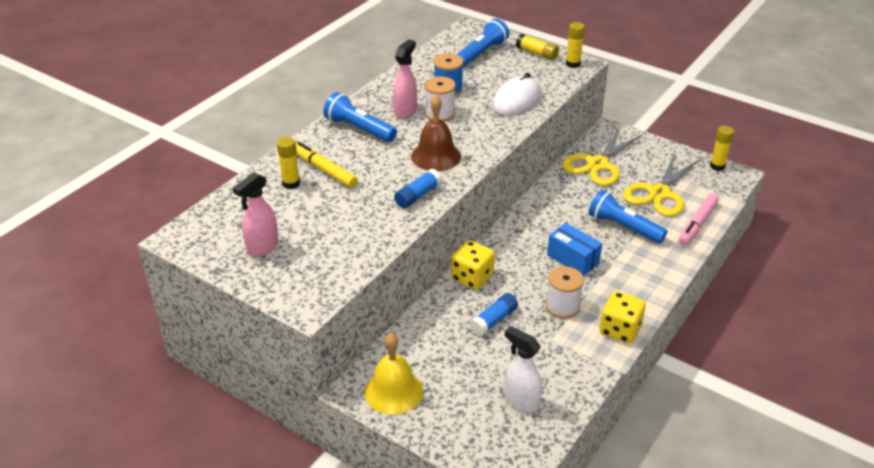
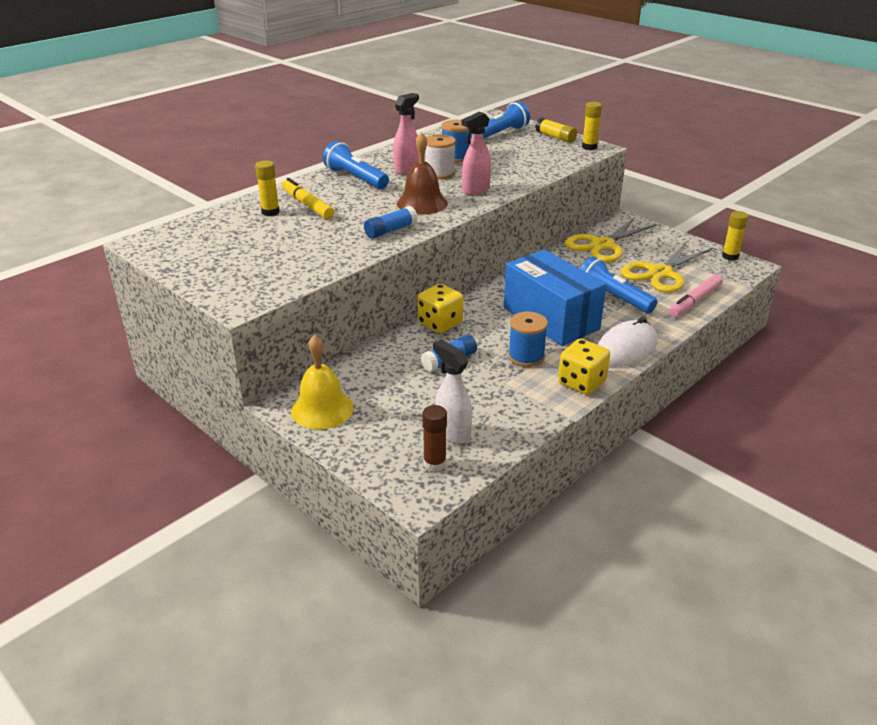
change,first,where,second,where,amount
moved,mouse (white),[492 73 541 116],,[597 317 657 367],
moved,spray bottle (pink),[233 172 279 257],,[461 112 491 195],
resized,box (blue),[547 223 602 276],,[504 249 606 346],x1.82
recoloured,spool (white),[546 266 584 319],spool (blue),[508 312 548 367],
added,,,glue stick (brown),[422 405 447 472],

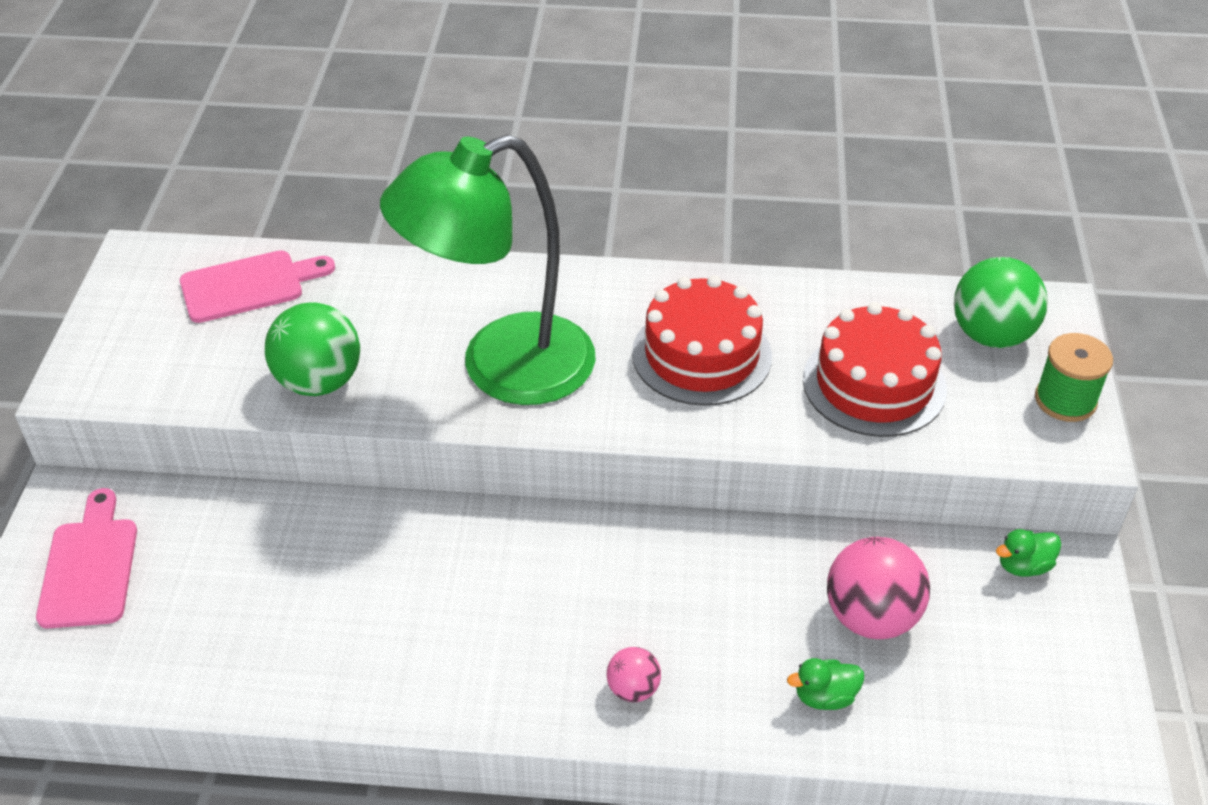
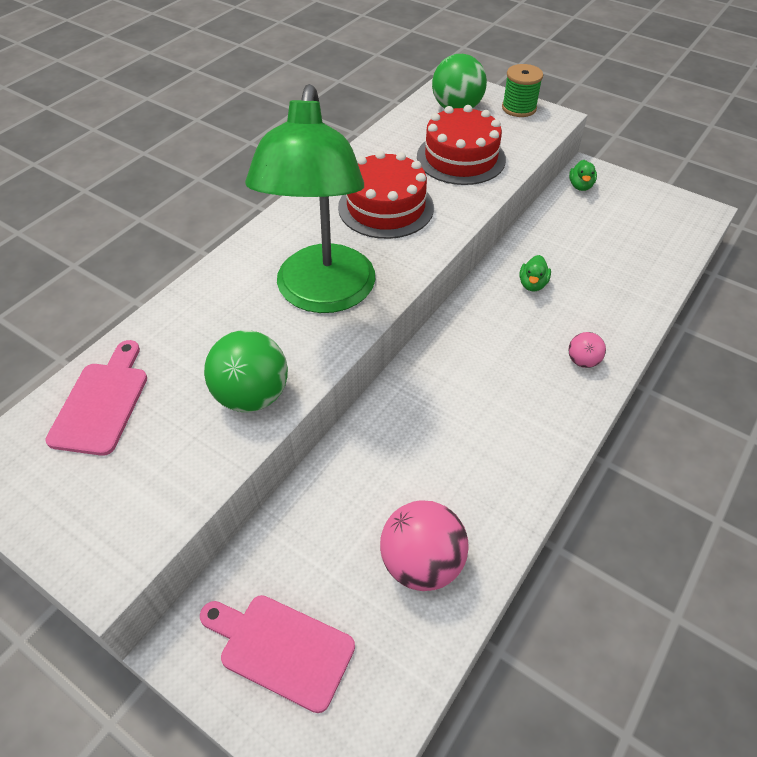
change,first,where,second,where,amount
moved,ball (pink),[827 537 930 639],,[380 500 469 591],
moved,duck (green),[787 658 864 710],,[519 255 551 292],

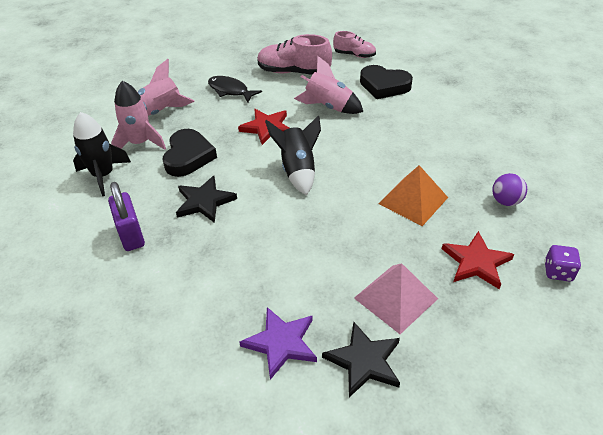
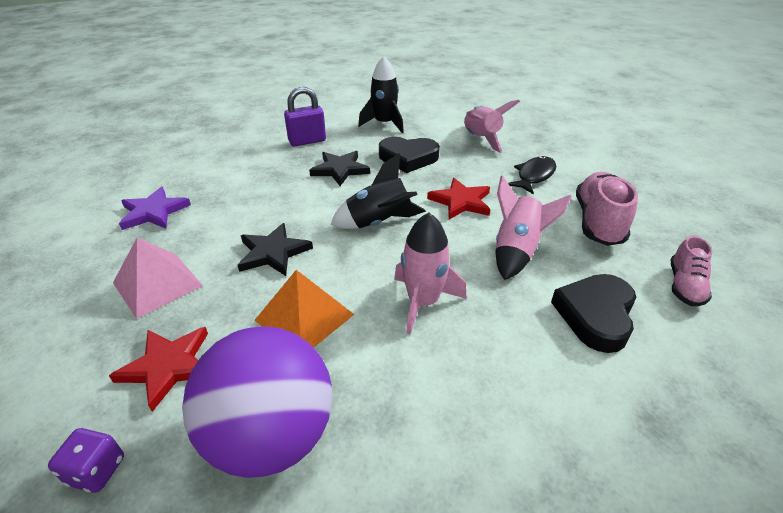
change,first,where,second,where,amount
moved,rocket (pink),[111 81 166 150],,[394 212 466 334],
resized,ball (purple),[492 173 527 206],,[182 327 332 478],x2.34
moved,star (black),[322 322 400 397],,[238 223 313 276],

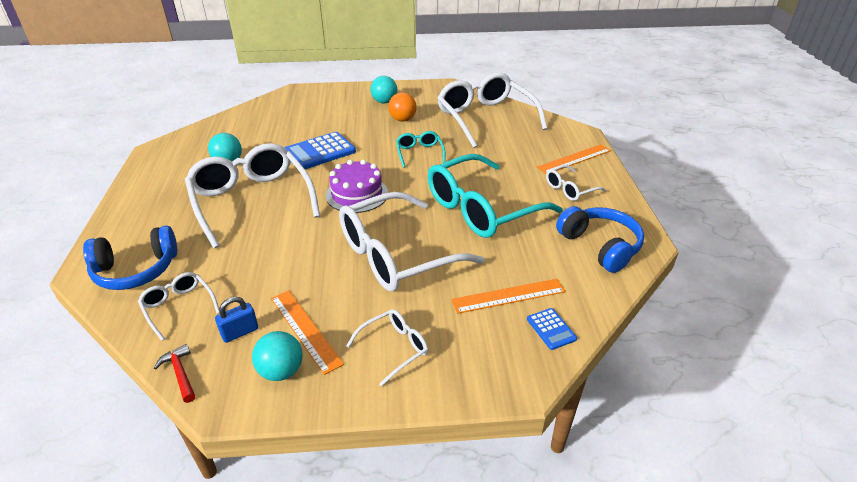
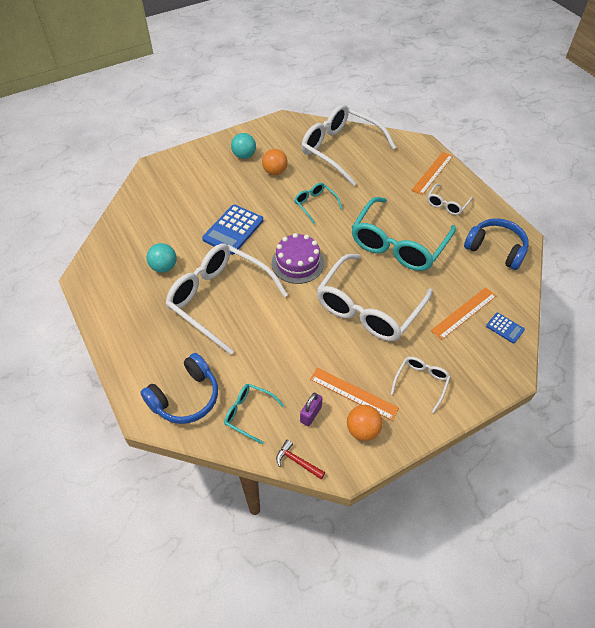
change,first,where,second,where,amount
recoloured,glasses (white),[138 272 219 341],glasses (turquoise),[224 384 284 444],
recoloured,padlock (blue),[215 297 258 343],padlock (purple),[300 393 323 426],
recoloured,ball (turquoise),[252 331 303 381],ball (orange),[347 405 383 441],

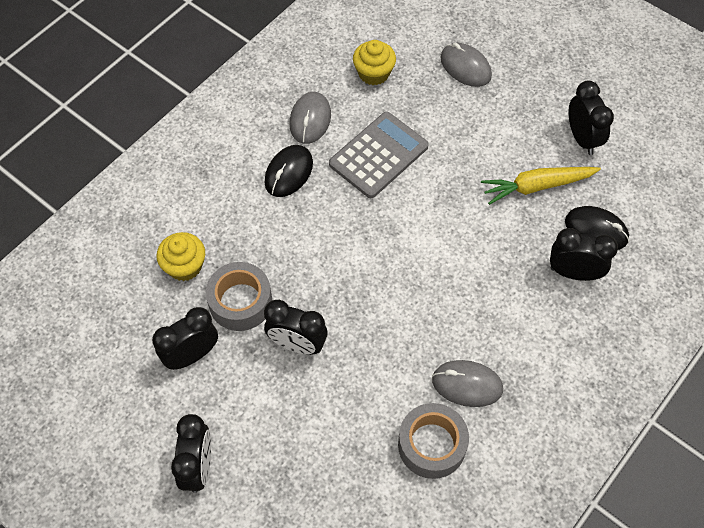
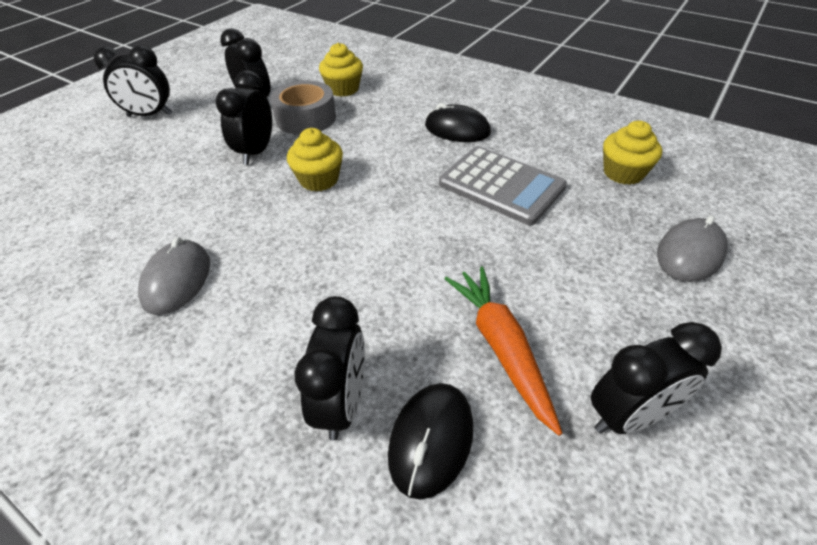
change,first,where,second,where,amount
removed,mouse (grey),[289 92 331 144],,,
recoloured,carrot (yellow),[481 167 601 205],carrot (orange),[445 267 562 436],
removed,tape (grey),[398 403 469 479],,,
added,,,cupcake (yellow),[287 128 343 191],

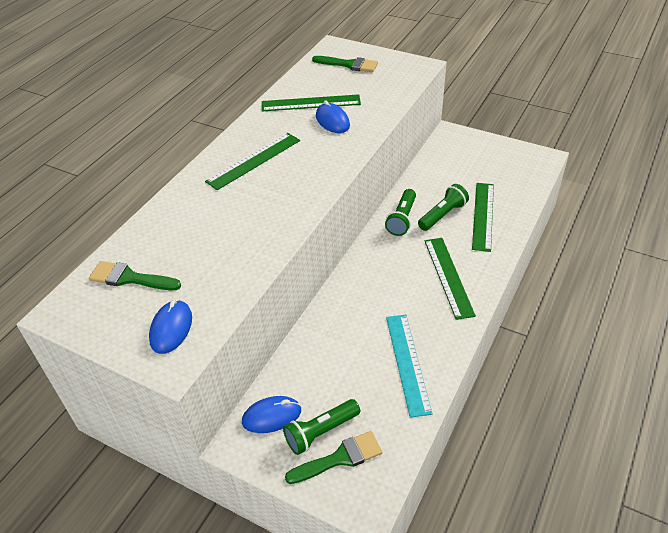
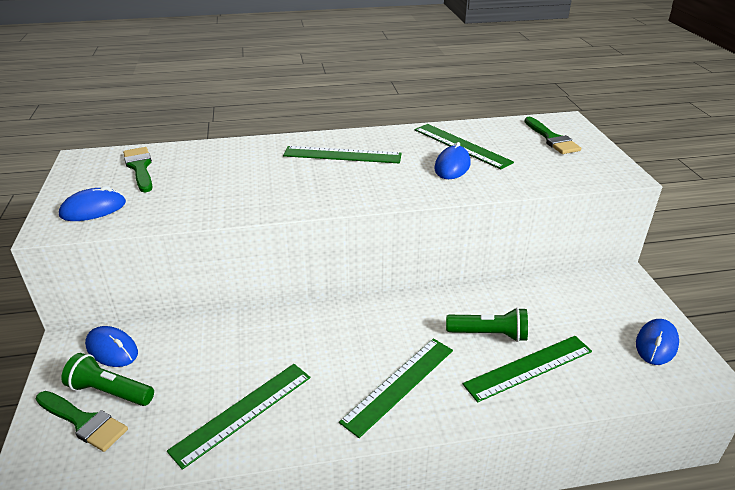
change,first,where,second,where,amount
removed,flashlight (green),[385 189 416 236],,,
recoloured,ruler (turquoise),[386 315 433 418],ruler (green),[167 364 310 470],
added,,,mouse (blue),[636 319 679 365],

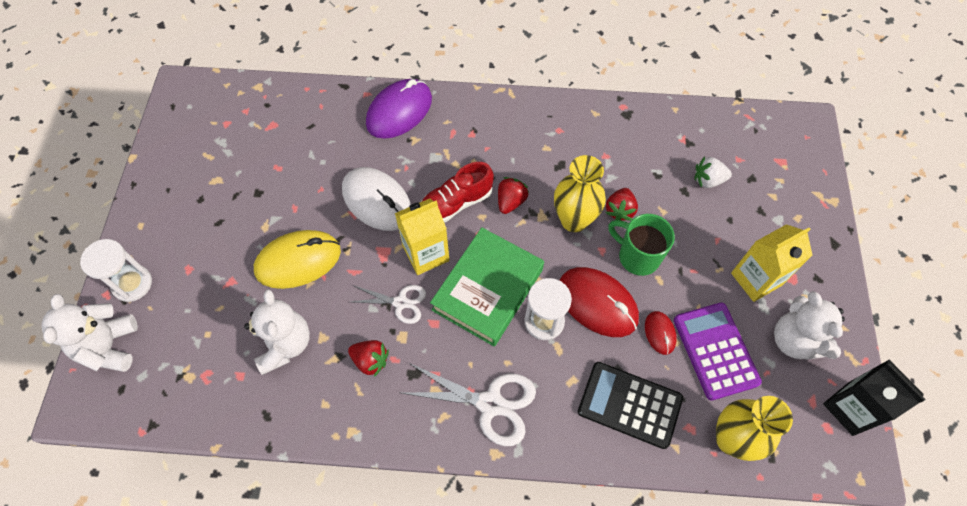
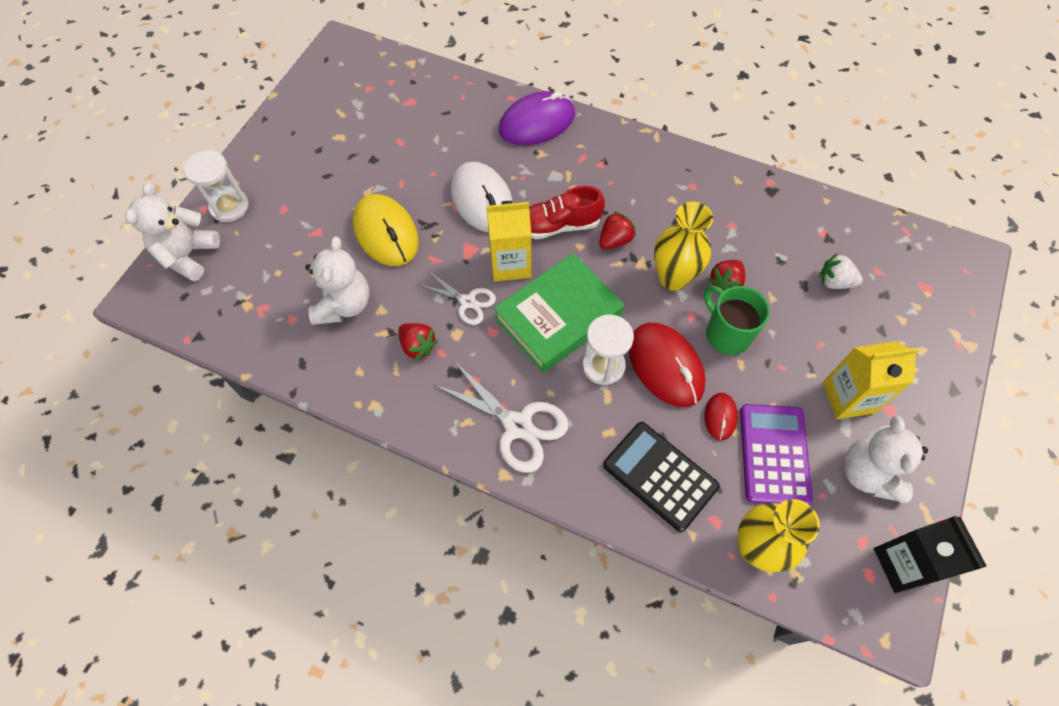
change,first,where,second,where,amount
turned,mouse (yellow),[254 230 341 289],,[353 194 419 266],60 degrees clockwise

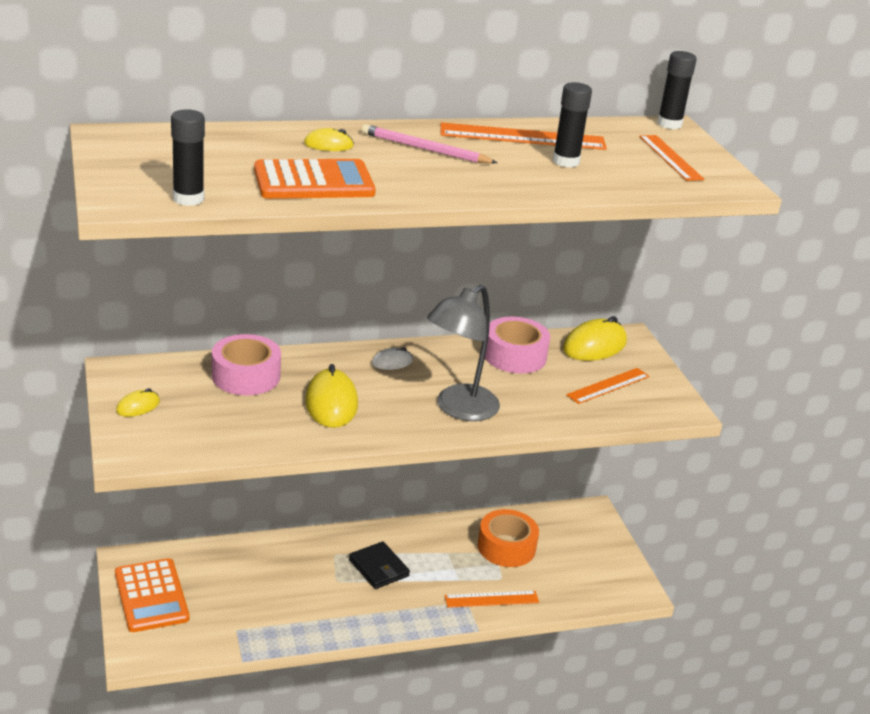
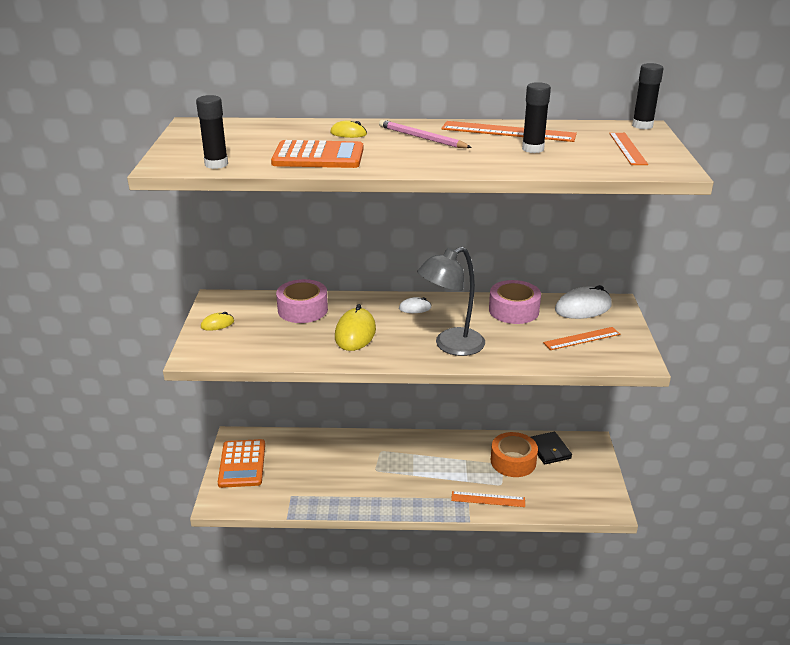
change,first,where,second,where,amount
recoloured,mouse (yellow),[563 316 627 361],mouse (white),[555 285 612 319],
moved,wallet (black),[349 541 410 589],,[531 432 572 464],

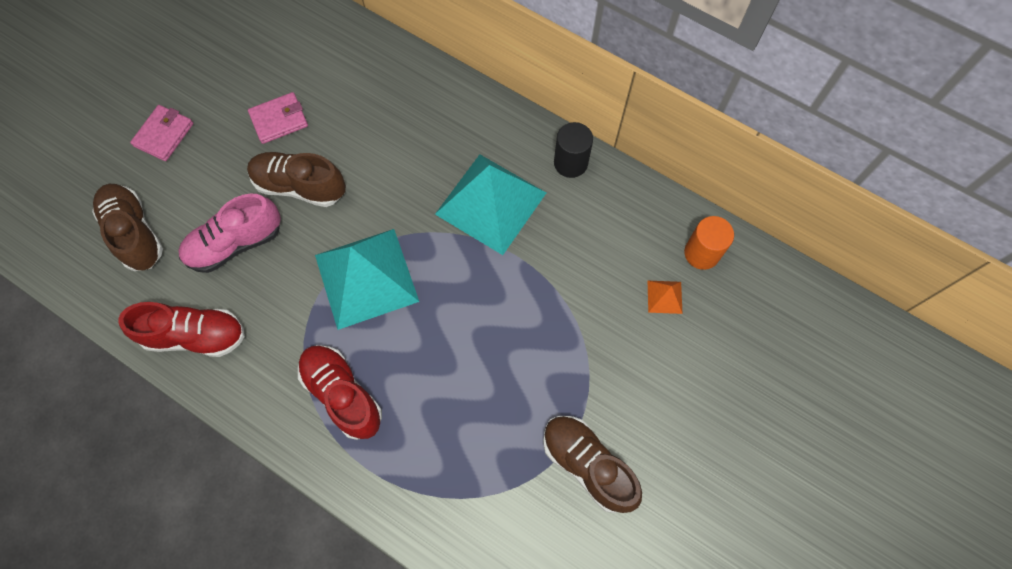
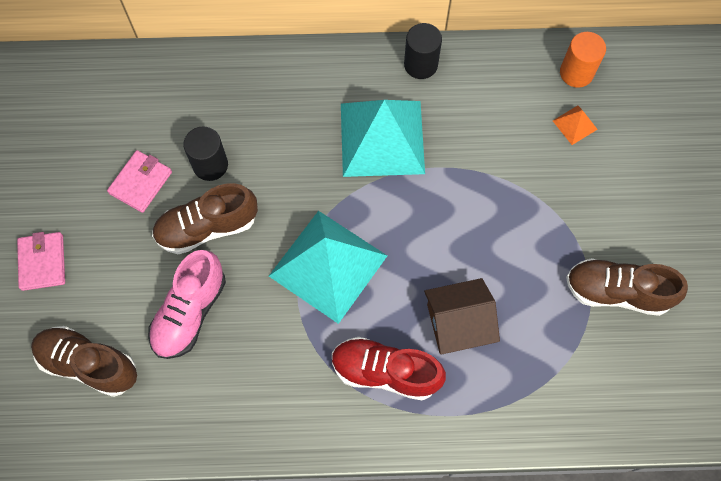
change,first,where,second,where,amount
removed,shoe (red),[118 302 245 357],,,
added,,,cylinder (black),[183 127 228 181],
added,,,house (brown),[424 278 500 355],

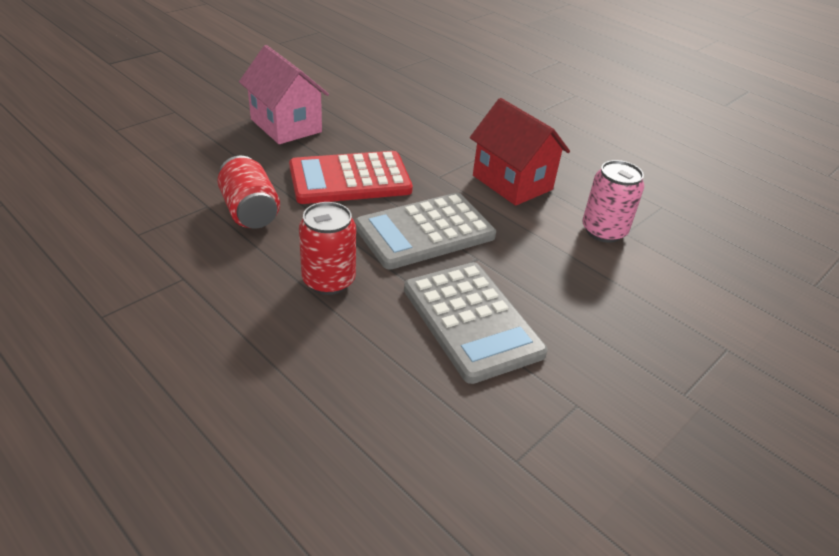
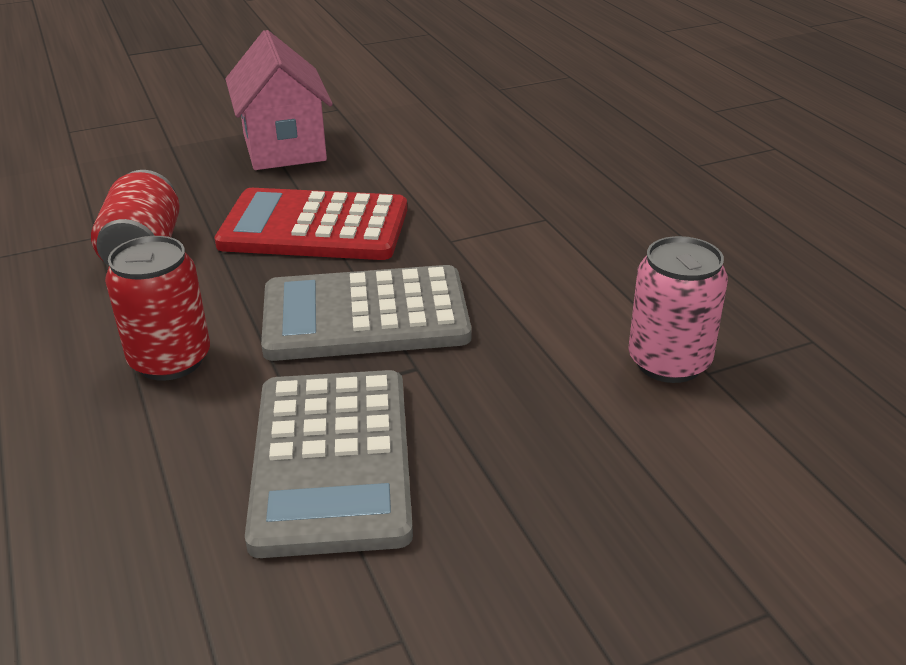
change,first,where,second,where,amount
removed,house (red),[470 98 570 206],,,

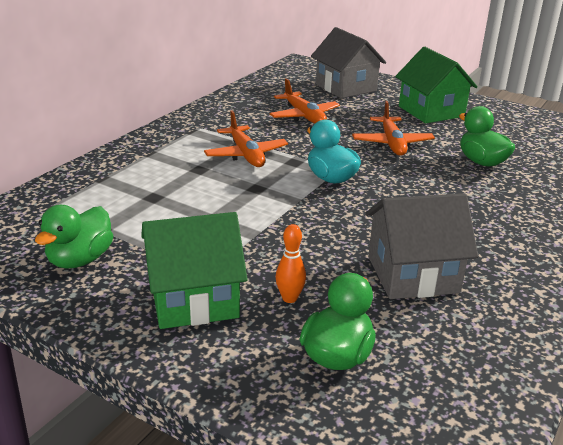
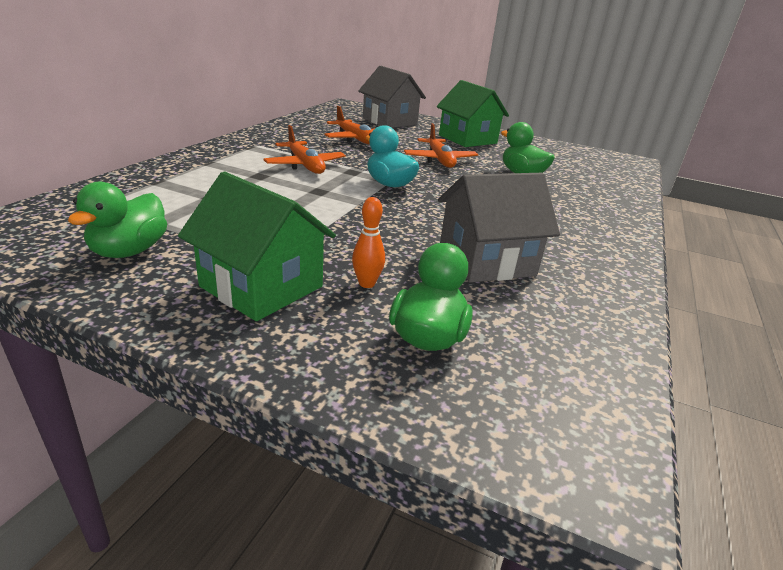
change,first,where,second,where,amount
turned,house (green),[141 212 248 329],,[178 172 336 321],60 degrees clockwise

